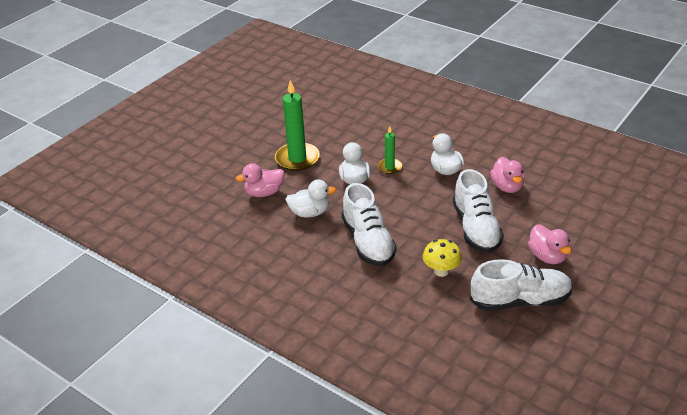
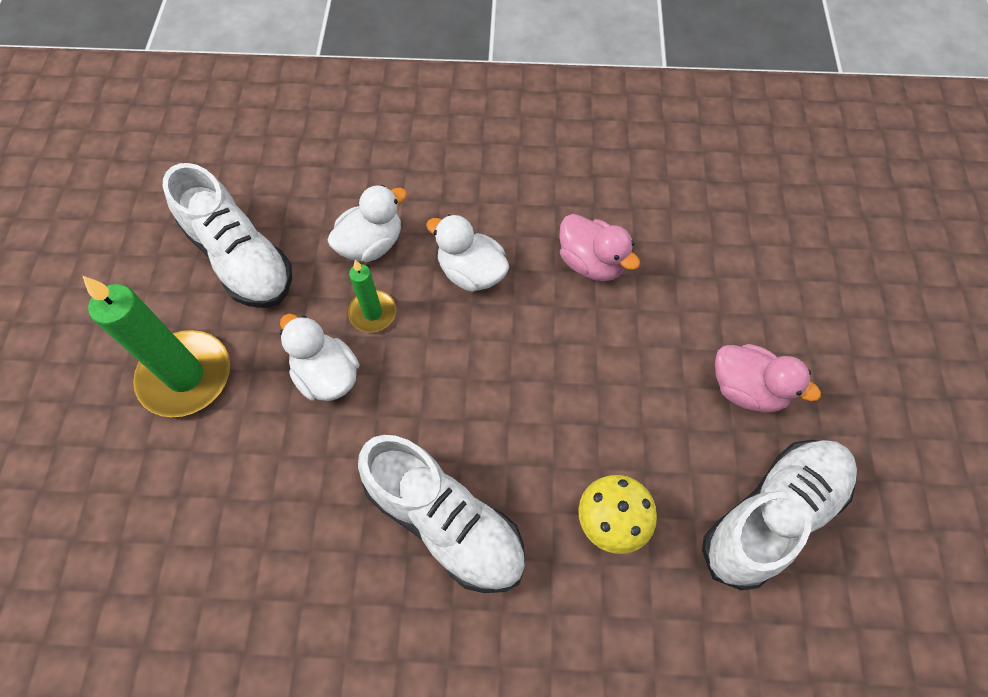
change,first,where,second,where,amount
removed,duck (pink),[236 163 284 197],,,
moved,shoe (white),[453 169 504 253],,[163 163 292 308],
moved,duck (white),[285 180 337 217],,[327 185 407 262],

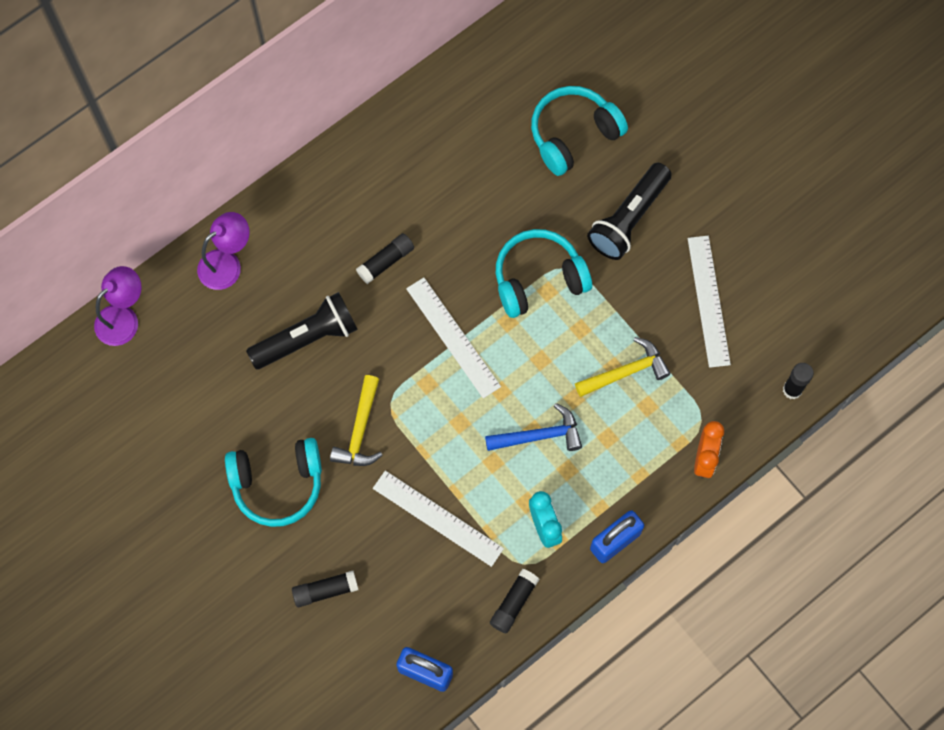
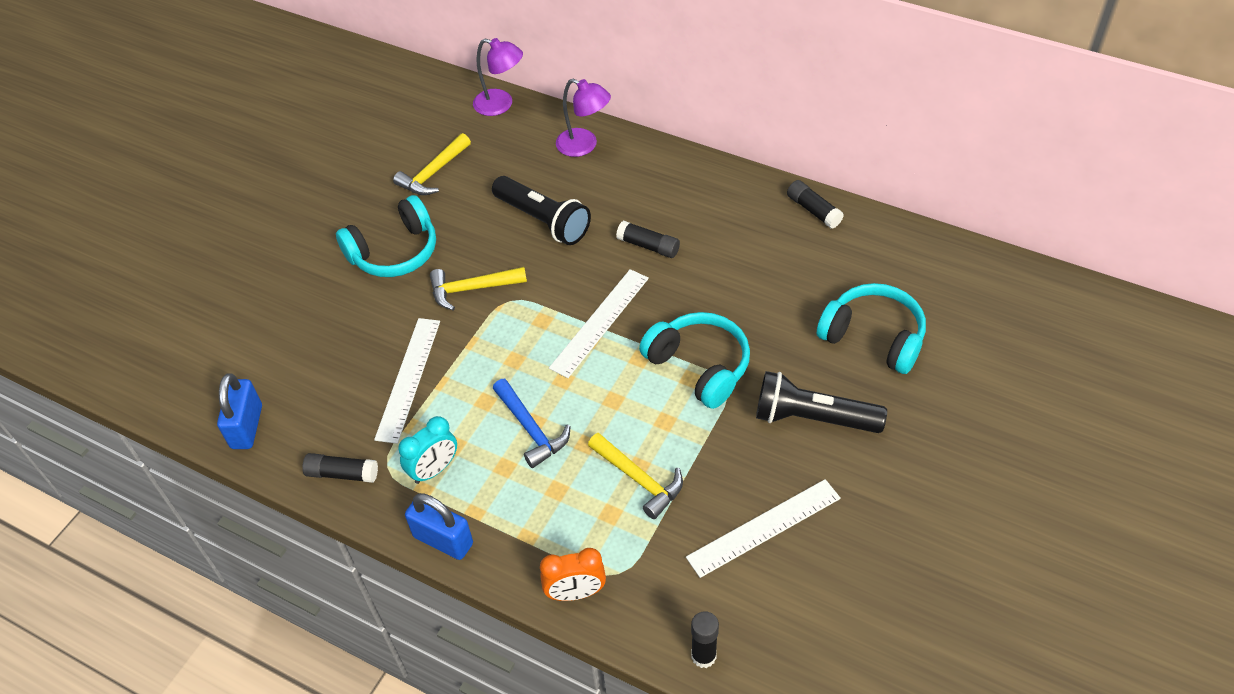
change,first,where,second,where,amount
turned,headphones (turquoise),[225 438 322 527],,[336 195 436 277],90 degrees counterclockwise
moved,glue stick (black),[292 571 358 607],,[787 180 844 229],
added,,,hammer (yellow),[393 133 471 195],

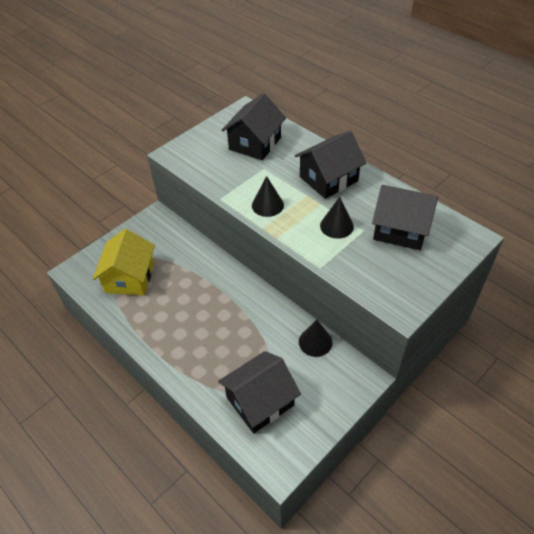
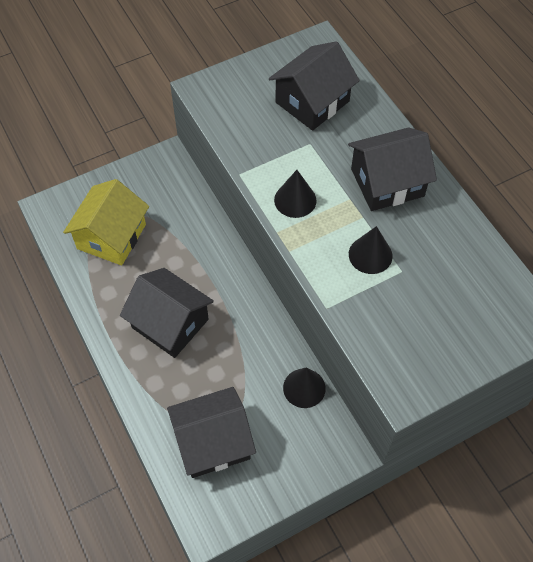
change,first,where,second,where,amount
moved,house (black),[372 185 438 250],,[120 268 214 358],

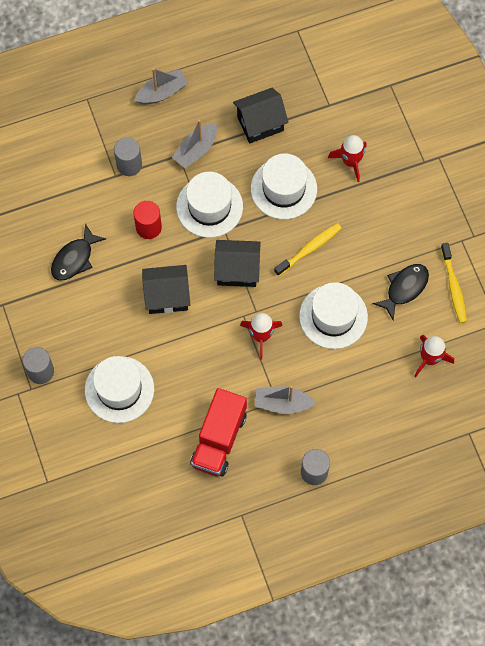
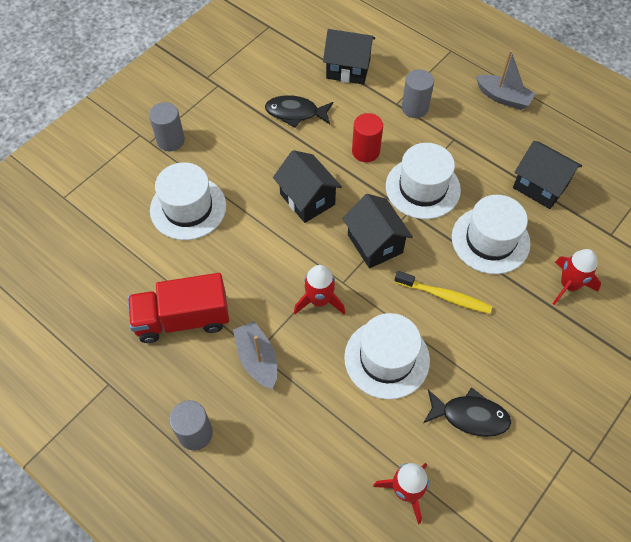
change,first,where,second,where,amount
removed,boat (grey),[172 120 217 168],,,
removed,toothbrush (yellow),[441 243 467 323],,,
added,,,house (black),[323 29 375 85],

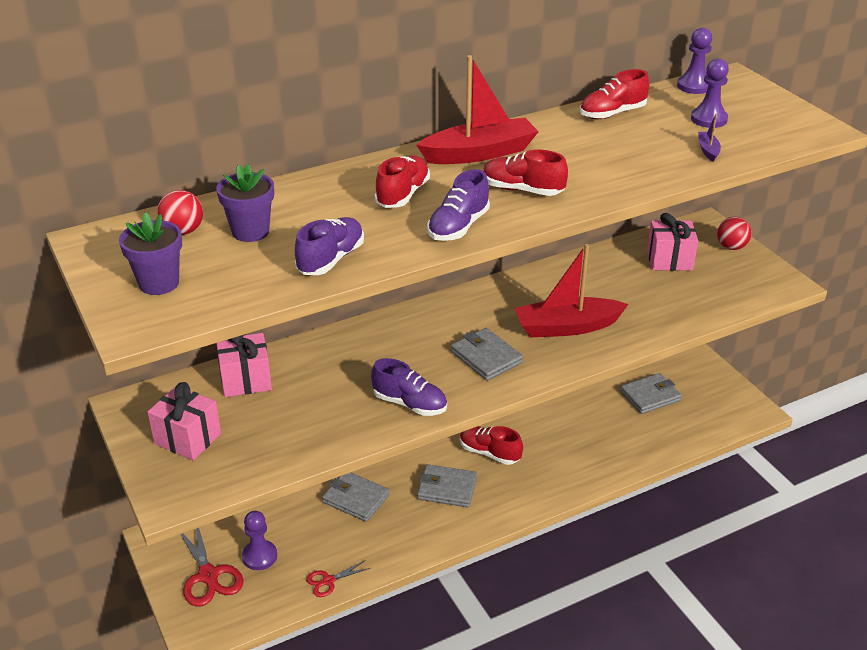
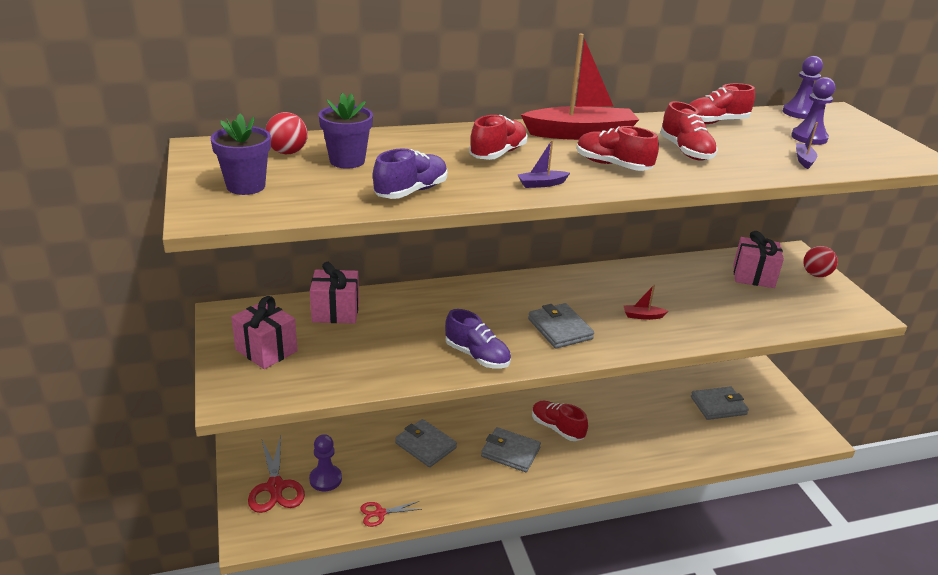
change,first,where,second,where,amount
replaced,shoe (purple),[427 169 490 241],boat (purple),[517 140 570 188],
resized,boat (red),[515 244 628 337],,[623 284 668 320],x0.41
added,,,shoe (red),[660 101 717 161],

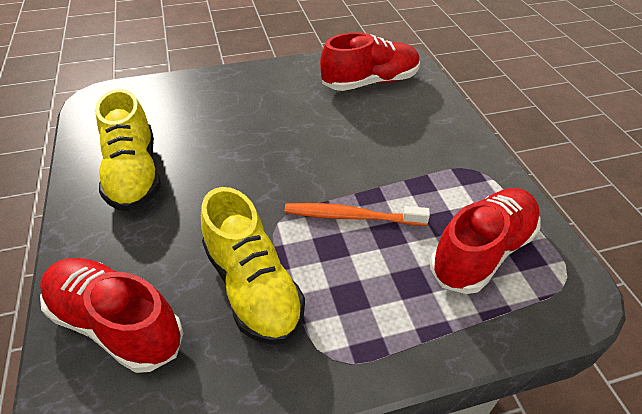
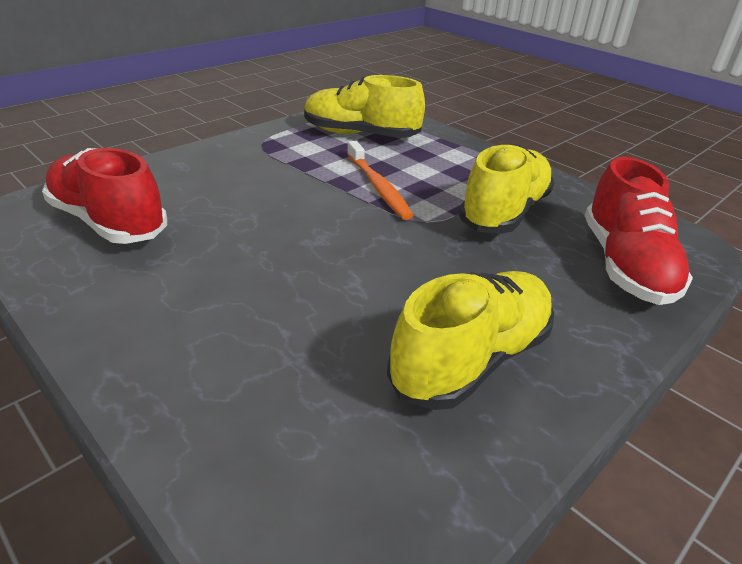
change,first,where,second,where,amount
recoloured,shoe (red),[430 188 541 294],shoe (yellow),[304 75 425 138],

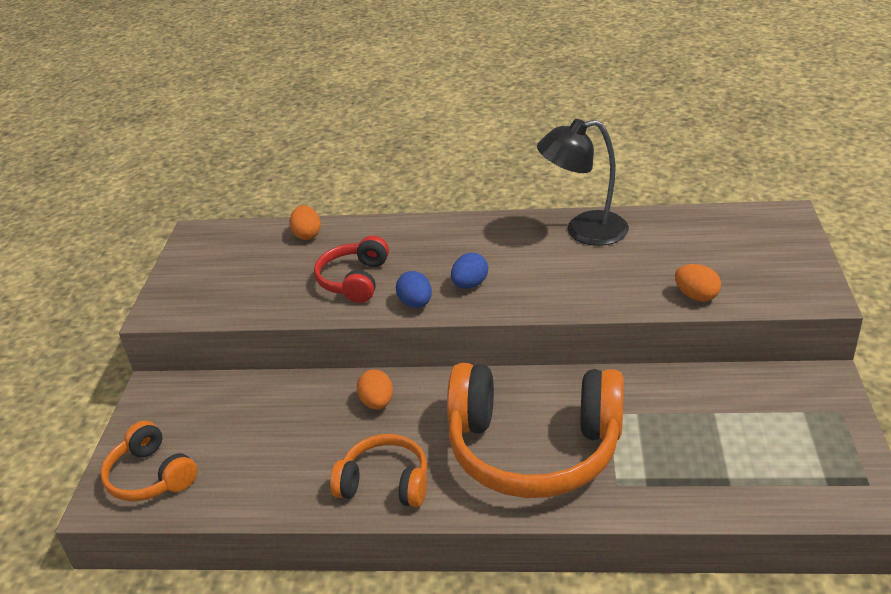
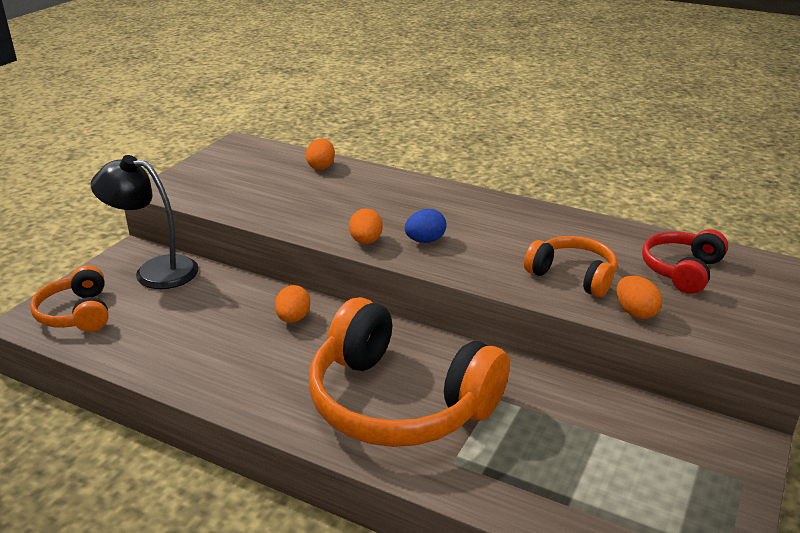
change,first,where,second,where,amount
moved,lamp (black),[537 119 629 246],,[91 155 199 289],
moved,headphones (red),[314 235 389 303],,[642 229 728 294],
recoloured,egg (blue),[396 271 432 308],egg (orange),[349 208 383 244],
moved,headphones (orange),[330 434 427 507],,[524 236 617 297],

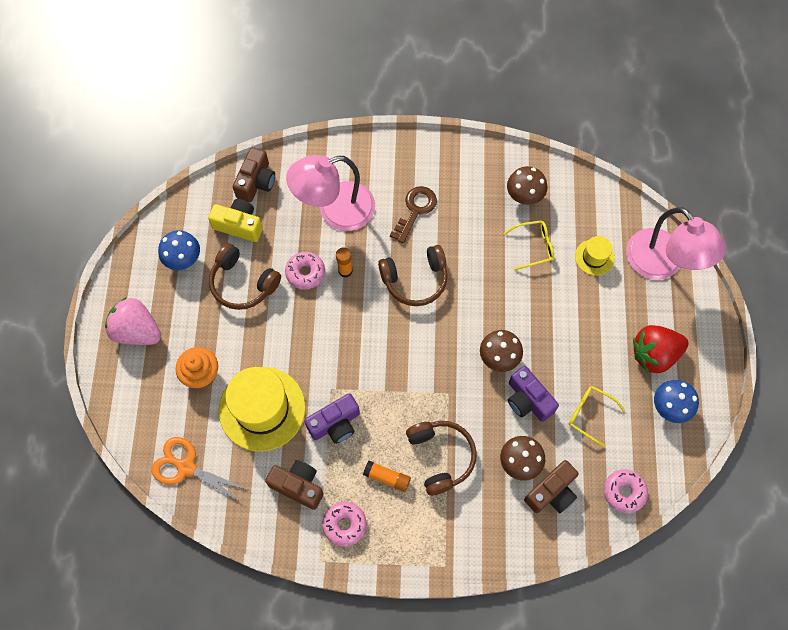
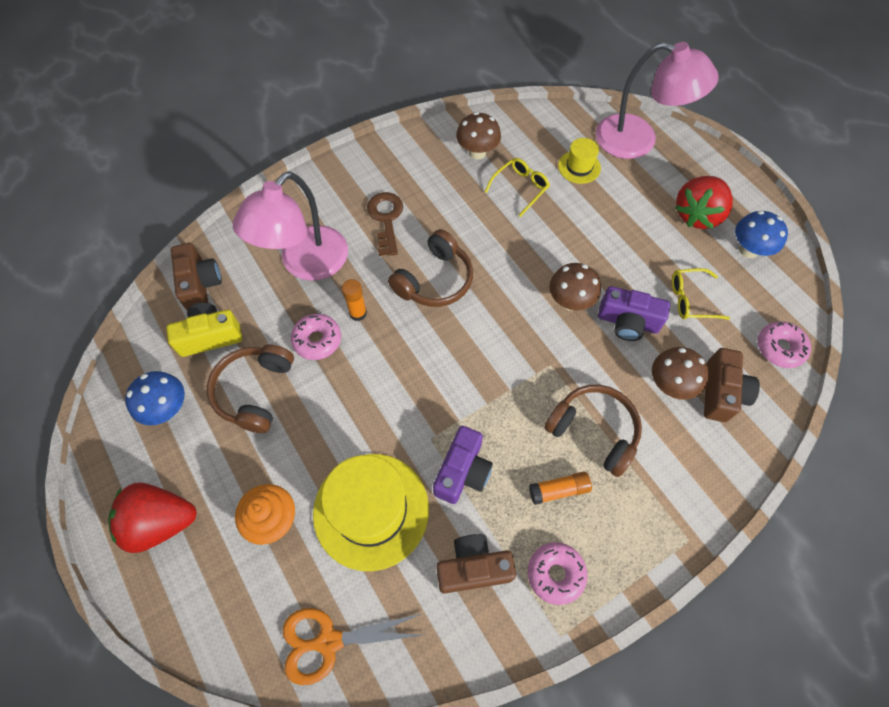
change,first,where,second,where,amount
turned,headphones (brown),[209 243 281 310],,[207 344 294 433],105 degrees clockwise
recoloured,strawberry (pink),[105 297 161 345],strawberry (red),[108 482 197 553],

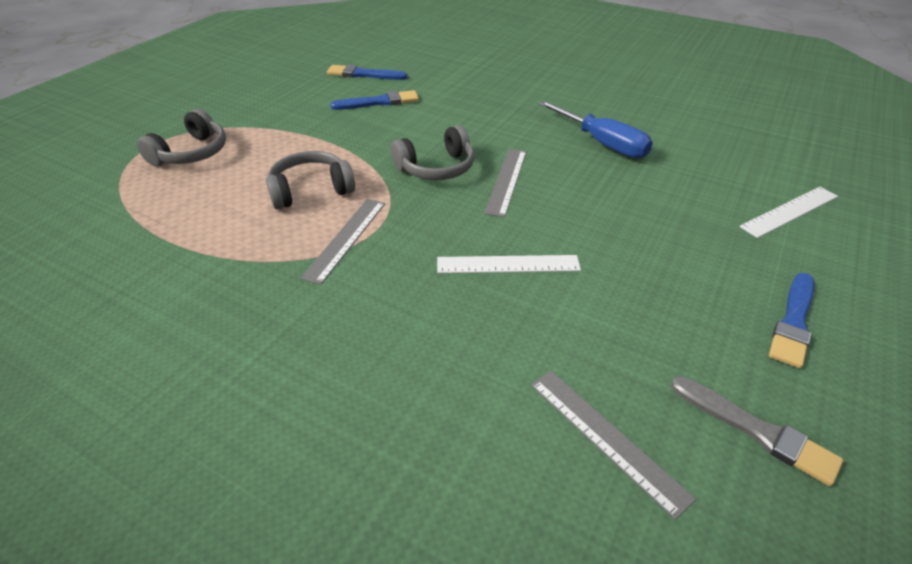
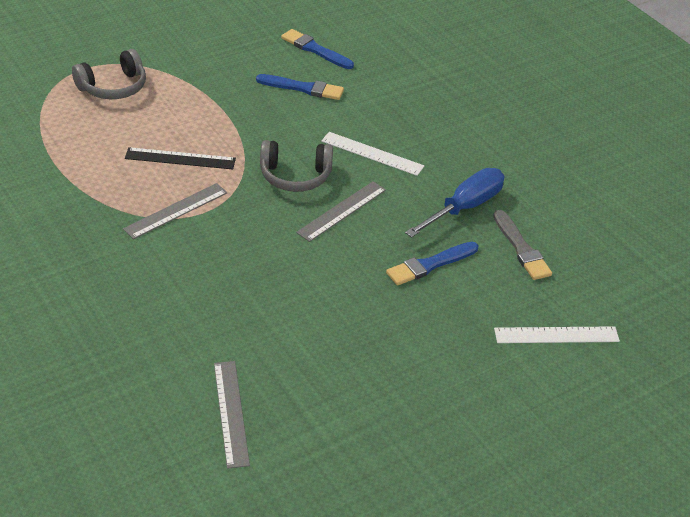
change,first,where,second,where,amount
turned,screwdriver (blue),[538 100 653 158],,[405 168 504 238],120 degrees counterclockwise
replaced,headphones (grey),[266 151 355 209],ruler (black),[125 147 236 169],
moved,ruler (white),[437 255 581 273],,[321 132 424 176],
moved,brush (blue),[769 273 814 368],,[386 242 478 285],
moved,brush (grey),[671 376 843 486],,[493 210 552 280],

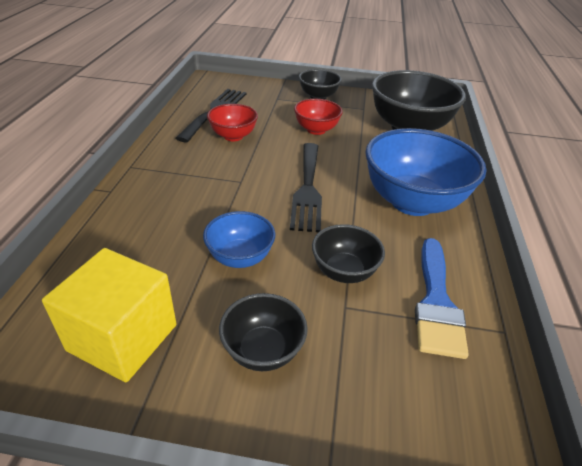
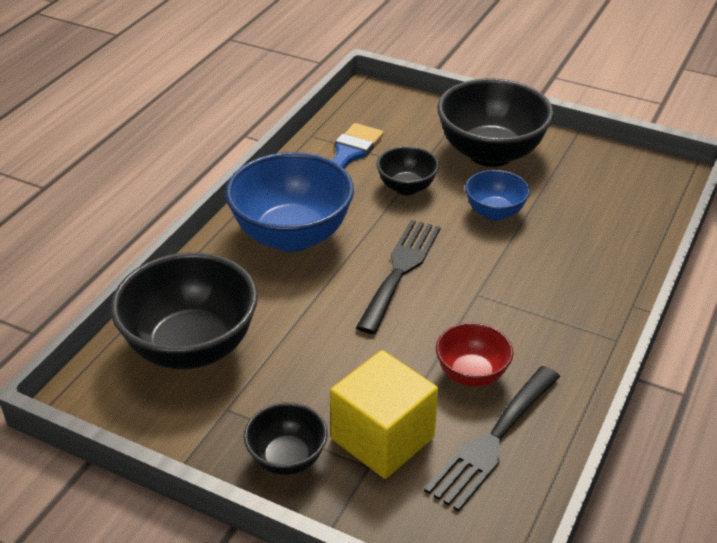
change,first,where,second,where,amount
removed,bowl (red),[294 99 343 135],,,
moved,cube (yellow),[42 248 177 382],,[330 350 438 479],
resized,bowl (black),[219 293 308 371],,[437 78 554 167],x1.90

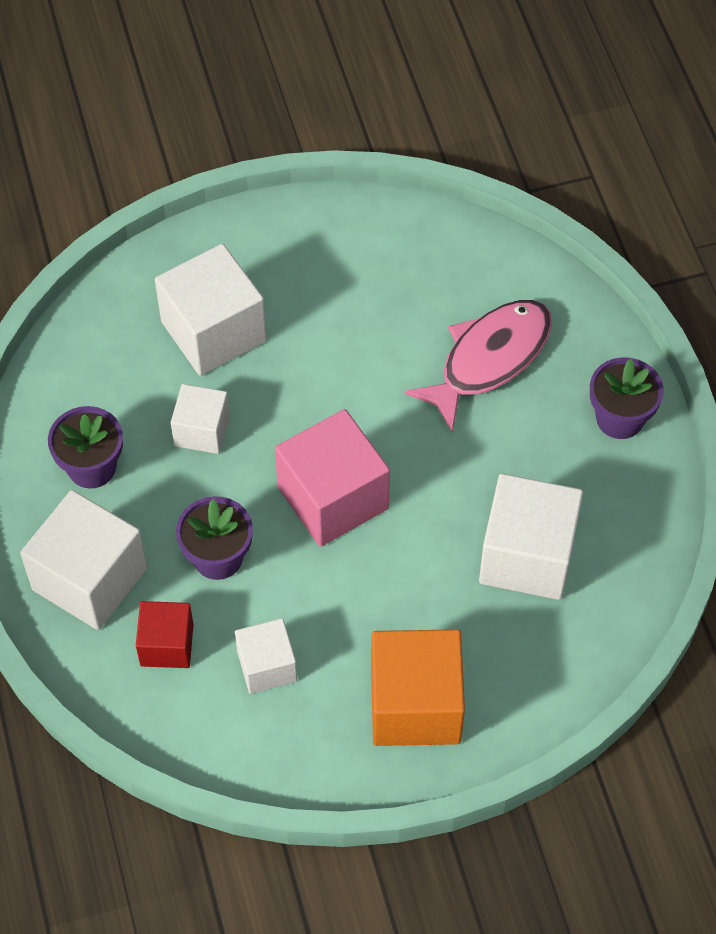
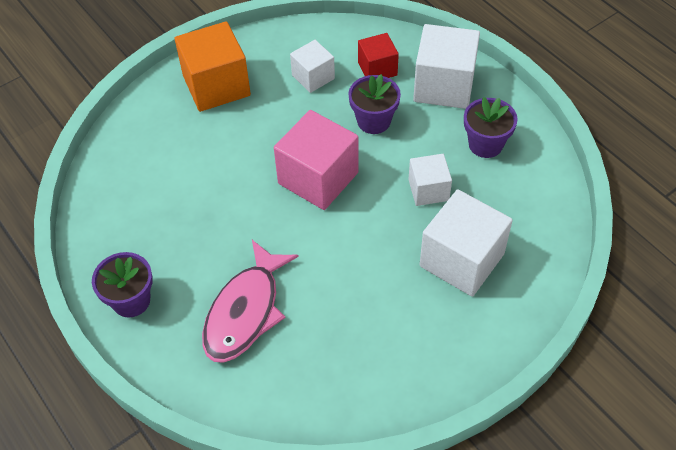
change,first,where,second,where,amount
removed,cube (white),[479 473 583 600],,,

